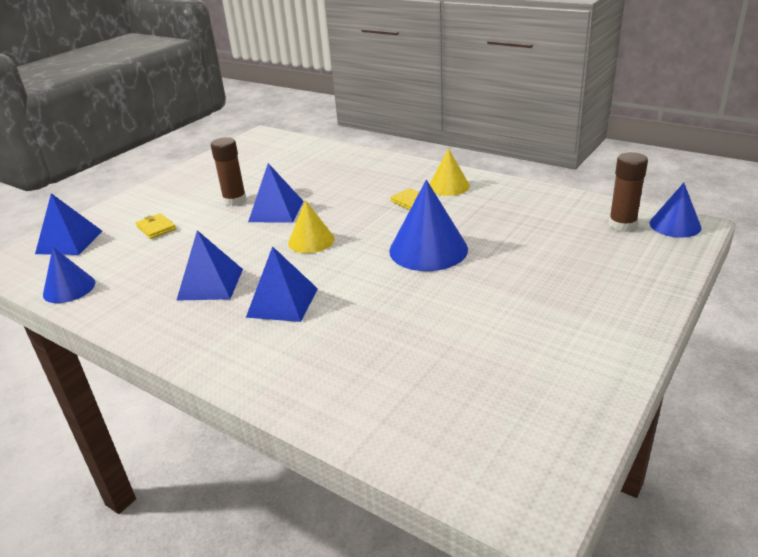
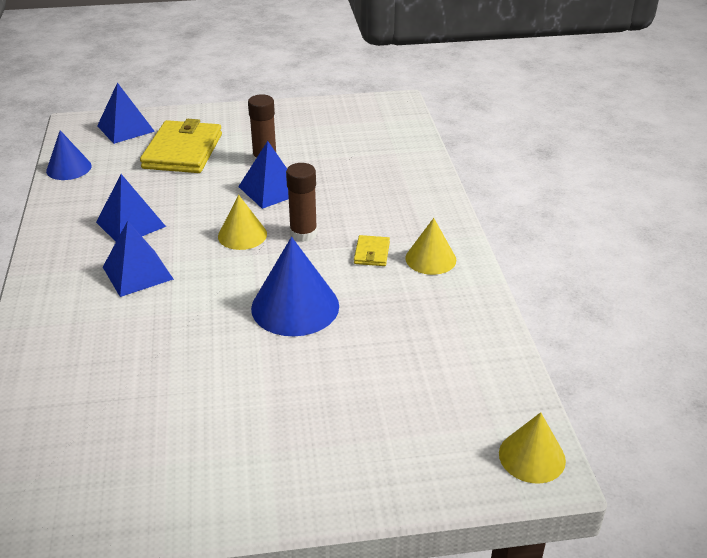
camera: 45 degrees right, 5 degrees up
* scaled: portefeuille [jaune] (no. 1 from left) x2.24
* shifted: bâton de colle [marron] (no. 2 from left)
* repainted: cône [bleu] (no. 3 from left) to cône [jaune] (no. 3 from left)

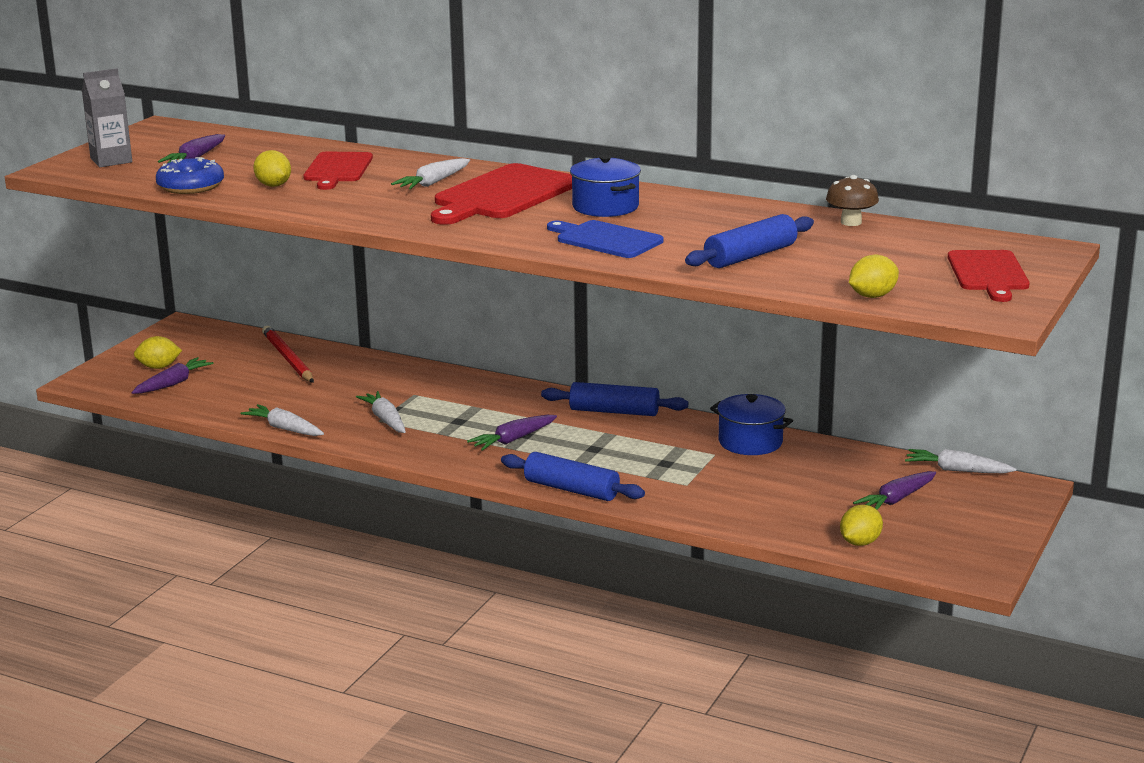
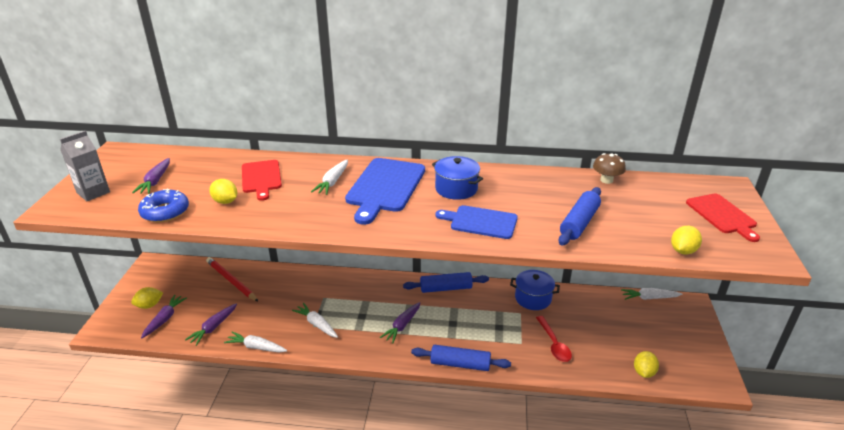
camera: 20 degrees left, 10 degrees up
* repainted: planche à découper [rouge] (no. 2 from left) to planche à découper [bleu] (no. 1 from left)
* shifted: carotte [violet] (no. 4 from left in the first image) to carotte [violet] (no. 3 from left)
* new: cuillère [rouge]

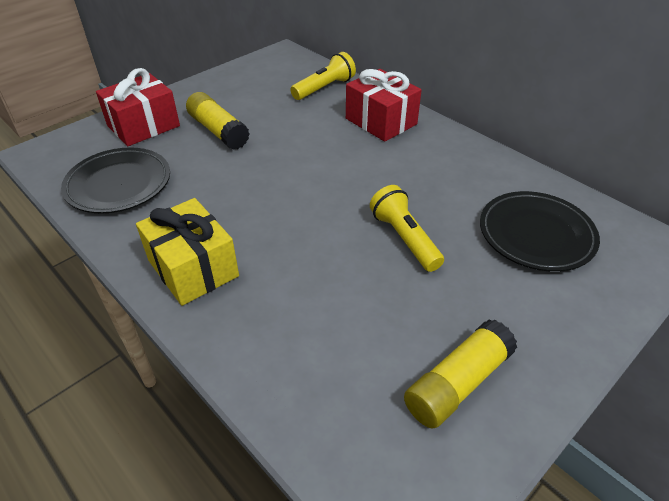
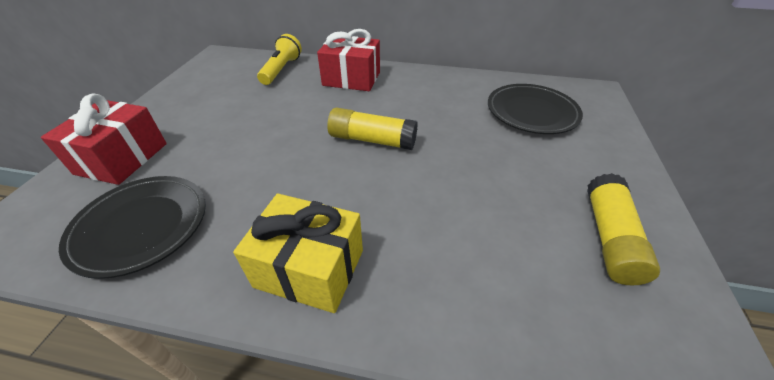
camera: 35 degrees left, 0 degrees up
* shifted: bâton de colle [jaune] (no. 1 from left)
* gone: lampe de poche [jaune] (no. 2 from left)

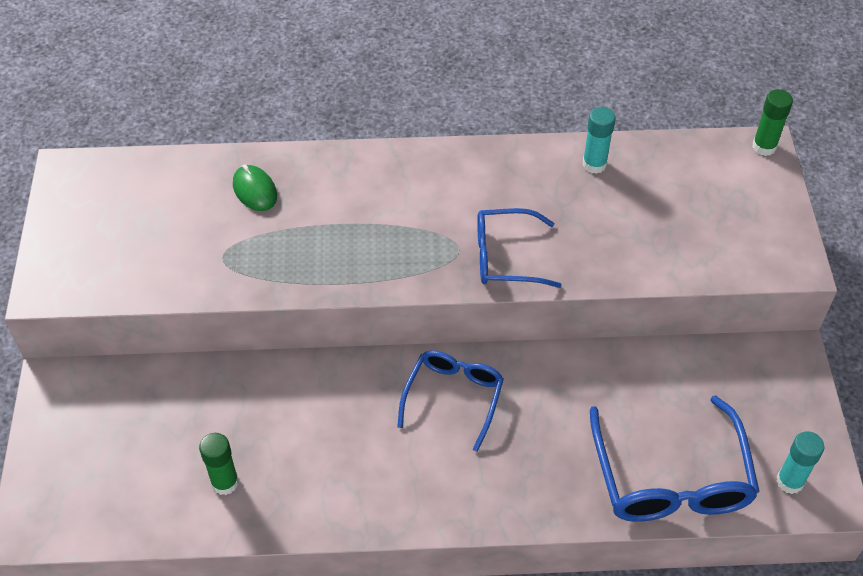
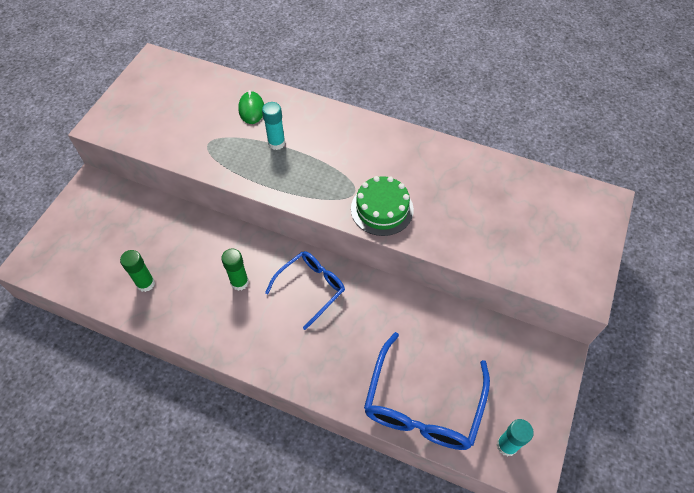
camera: 25 degrees right, 5 degrees up
* swapped: lunettes [bleu] (no. 2 from left) to gâteau [vert]
* shifted: bâton de colle [turquoise] (no. 1 from left)
* shifted: bâton de colle [vert] (no. 2 from left)

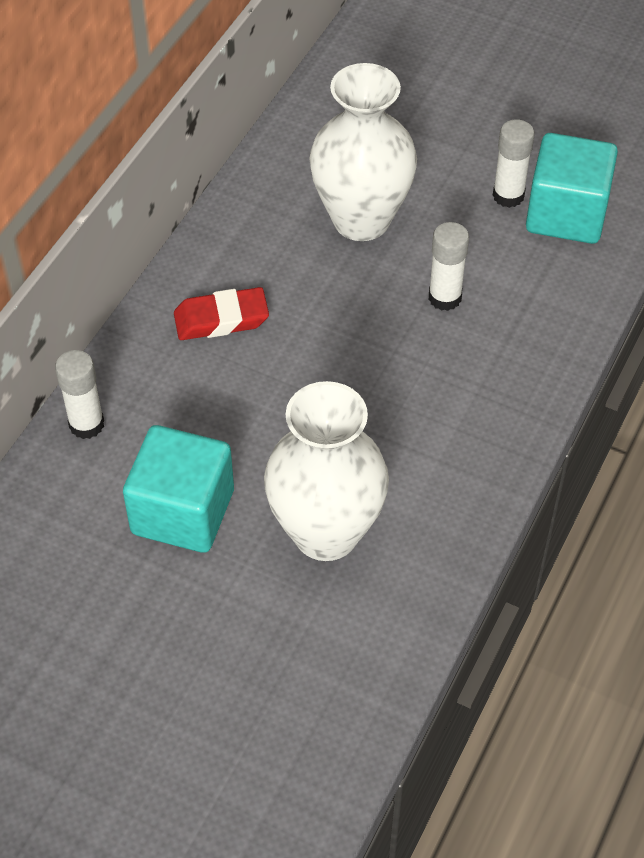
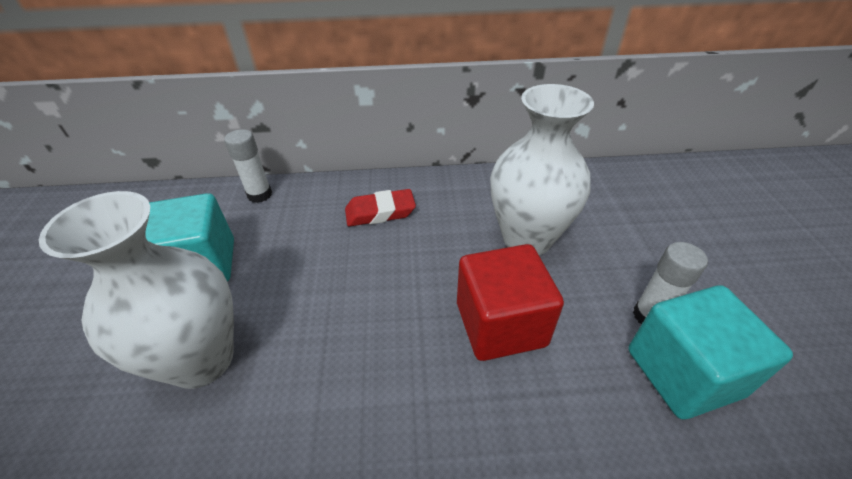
camera: 60 degrees right, 10 degrees down
* rotated: gomme [rouge] 60 degrees counterclockwise
* swapped: bâton de colle [blanc] (no. 2 from left) to cube [rouge]

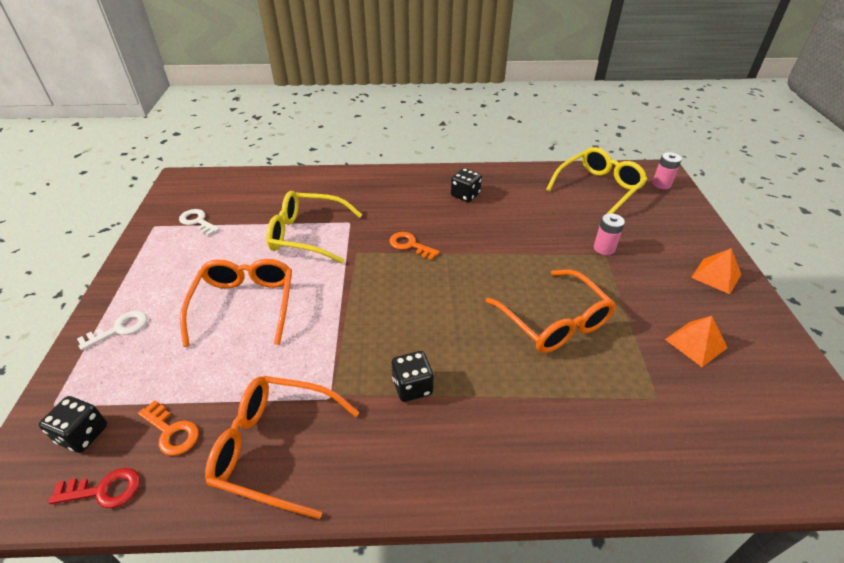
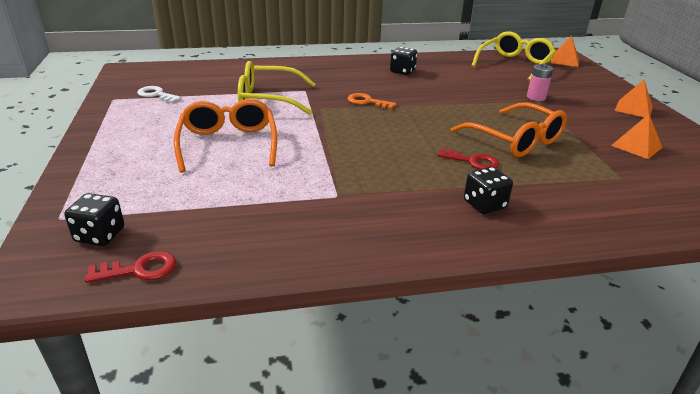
camera: 10 degrees left, 10 degrees down
* gone: clé [blanc] (no. 1 from left)
* gone: clé [orange] (no. 1 from left)
* gone: lunettes [orange] (no. 2 from left)
* shifted: dé [noir] (no. 2 from left in the first image) to dé [noir] (no. 3 from left)
* swapped: pile [rose] (no. 2 from left) to pyramide [orange] (no. 1 from left)
* new: clé [rouge] (no. 2 from left)

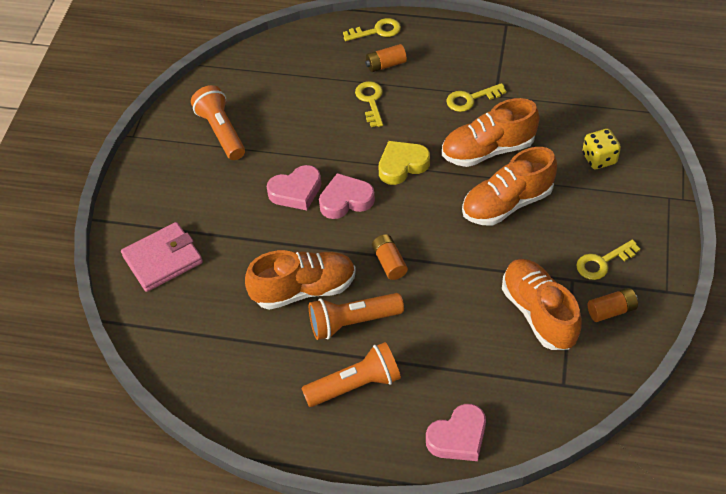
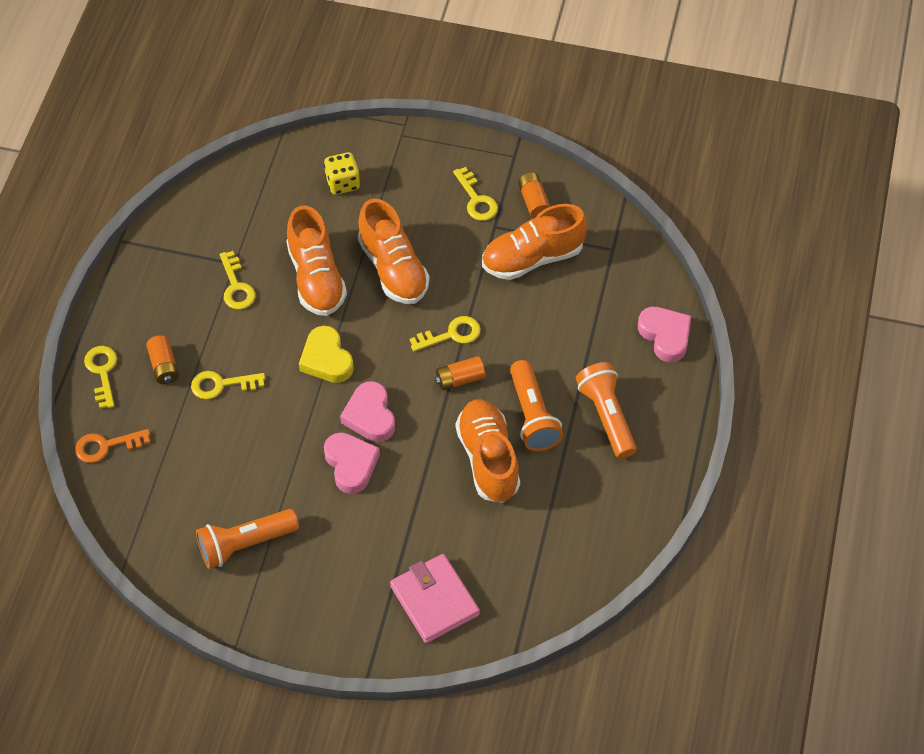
camera: 90 degrees left, 5 degrees up
* new: clé [orange]
* new: clé [jaune] (no. 4 from left)

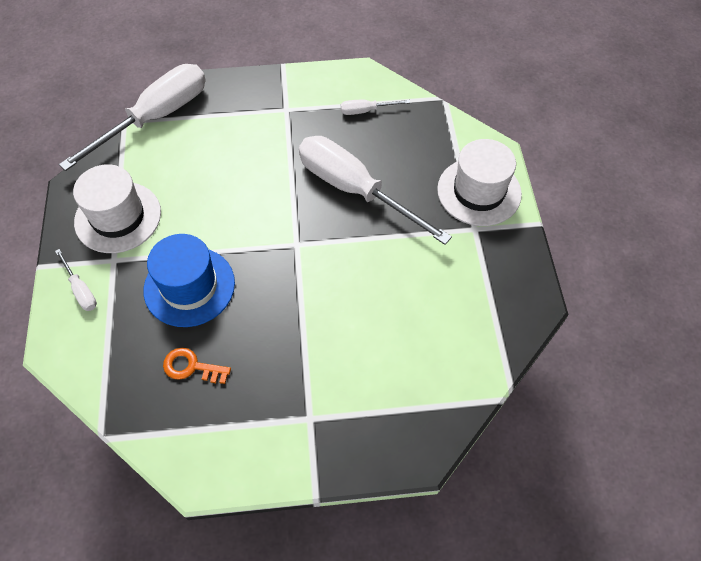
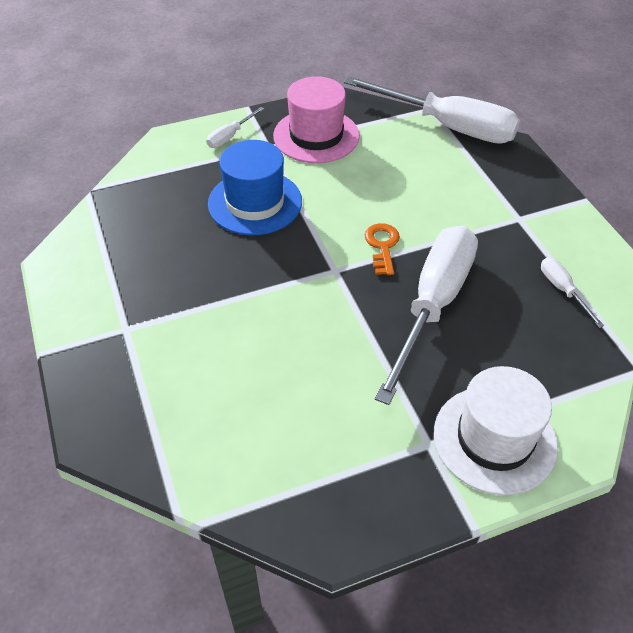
camera: 75 degrees right, 10 degrees down
* repainted: chapeau [blanc] (no. 1 from left) to chapeau [rose]
* shifted: clé [orange]

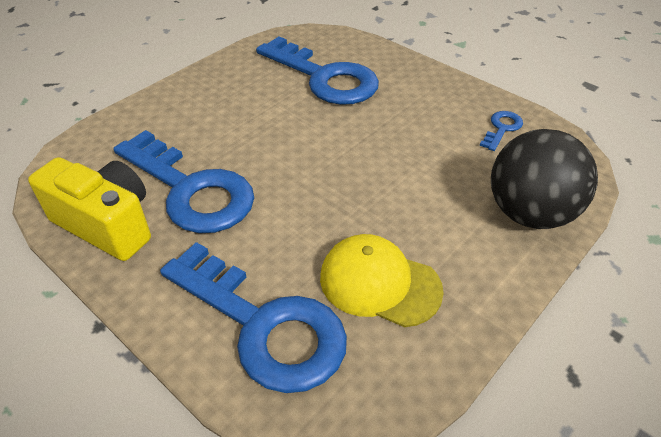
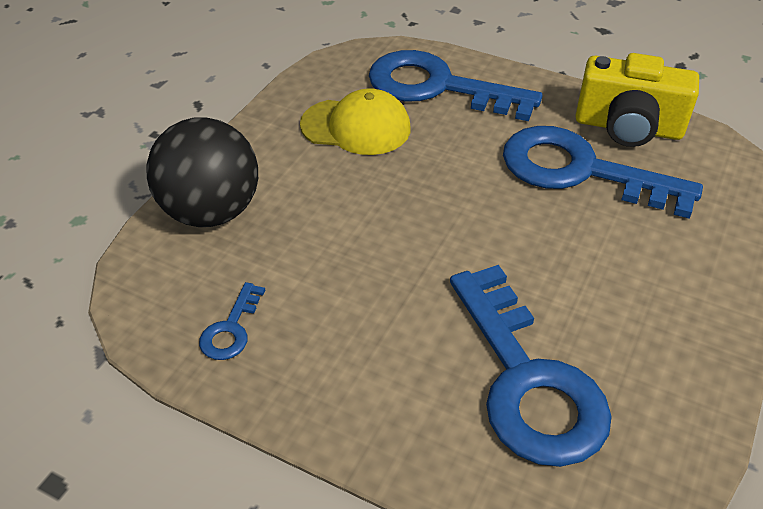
camera: 165 degrees right, 0 degrees up
* rotated: clé [bleu] (no. 3 from left) 135 degrees counterclockwise

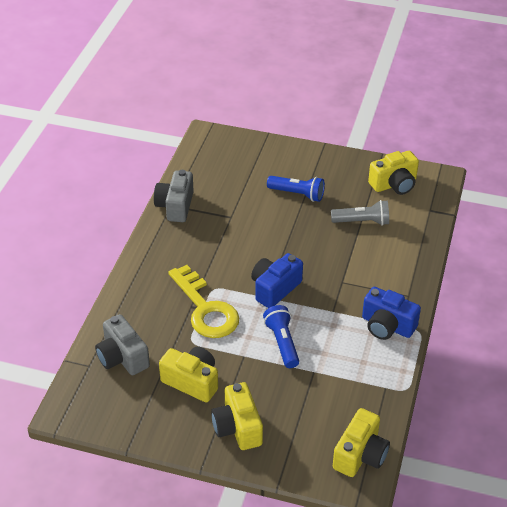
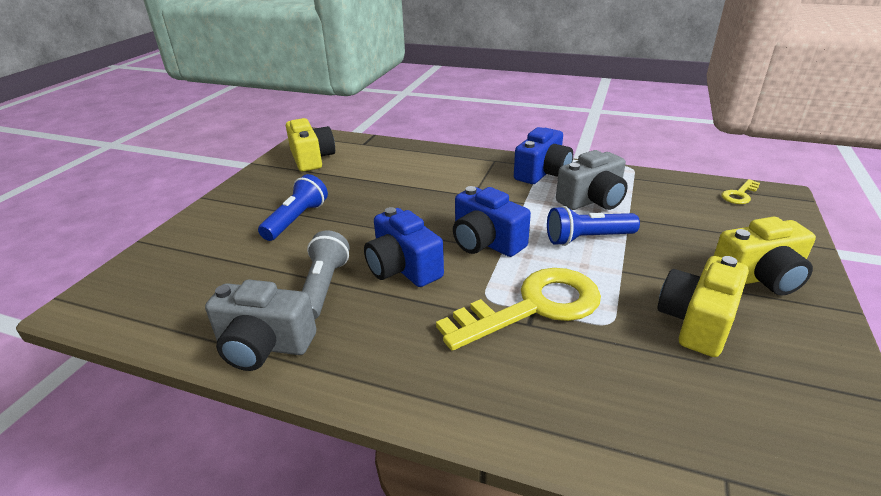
camera: 85 degrees left, 10 degrees down
* shifted: appareil photo [gris] (no. 1 from left in the first image) to appareil photo [gris] (no. 2 from left)
* shifted: lampe de poche [gris]
* swapped: appareil photo [jaune] (no. 3 from left) to clé [jaune] (no. 2 from left)
* new: appareil photo [bleu] (no. 1 from left)

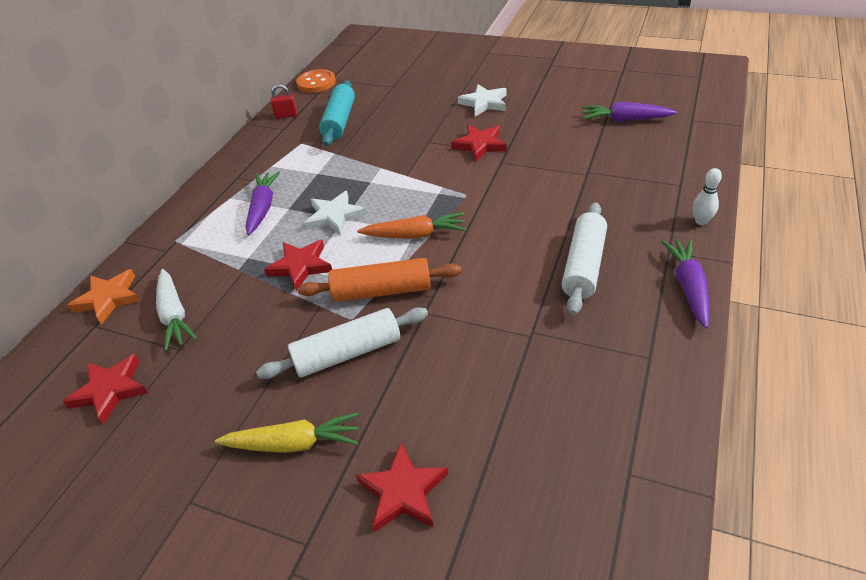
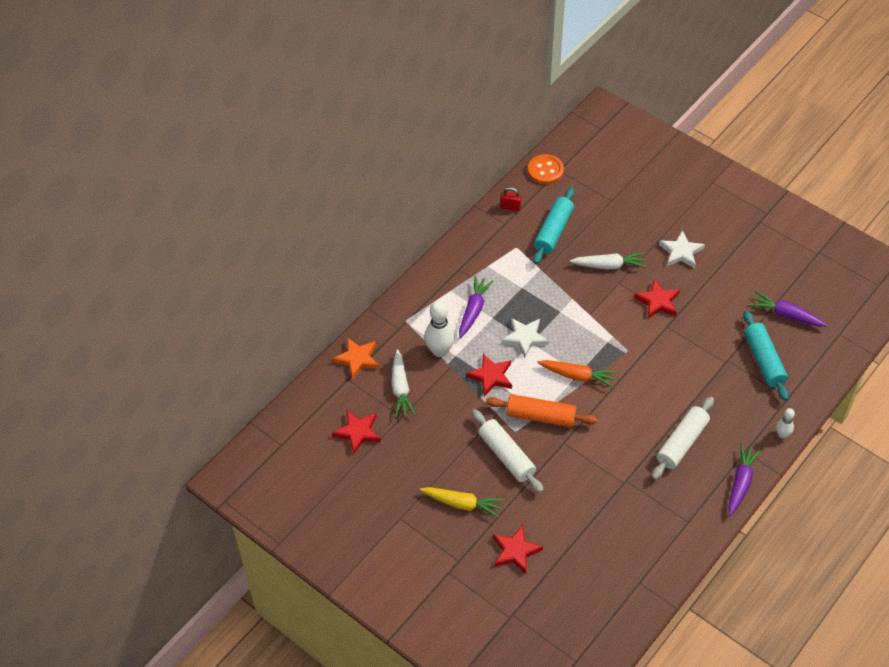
camera: 15 degrees right, 10 degrees up
* rotated: rouleau à pâtisserie [blanc] (no. 1 from left) 60 degrees clockwise
* new: quille [blanc] (no. 1 from left)
* new: carotte [blanc] (no. 2 from left)
* new: rouleau à pâtisserie [turquoise] (no. 2 from left)

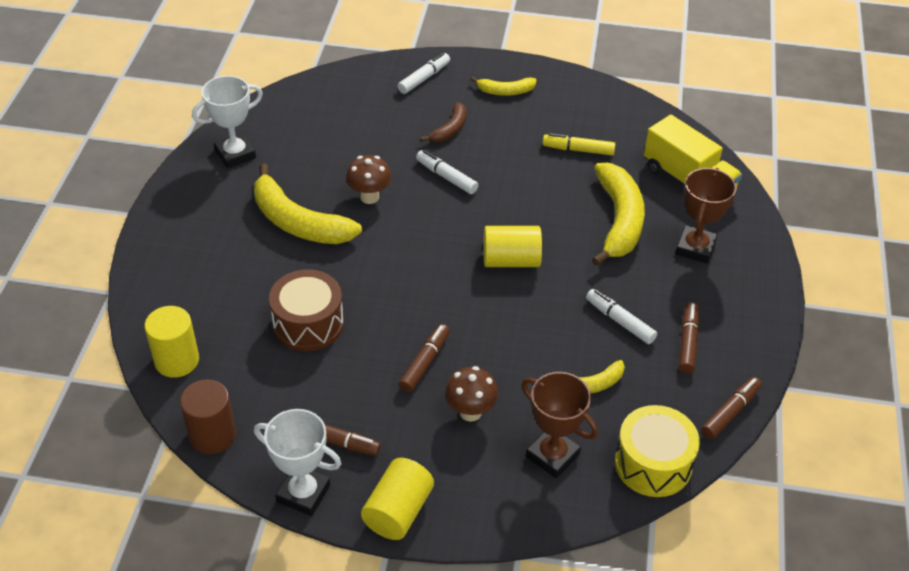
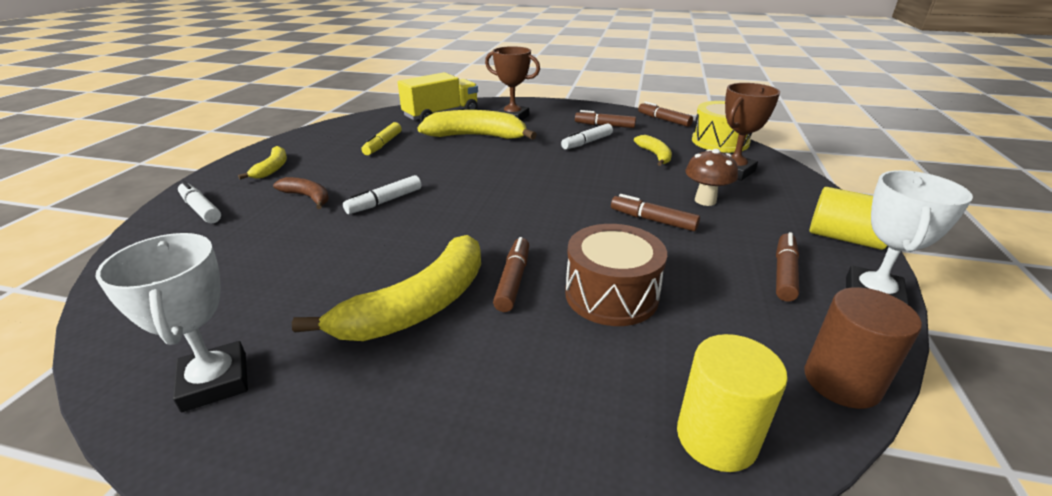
camera: 85 degrees left, 15 degrees down
* gone: champignon [marron] (no. 1 from left)
* gone: cylindre [jaune] (no. 3 from left)
* new: feutre [marron] (no. 1 from left)

